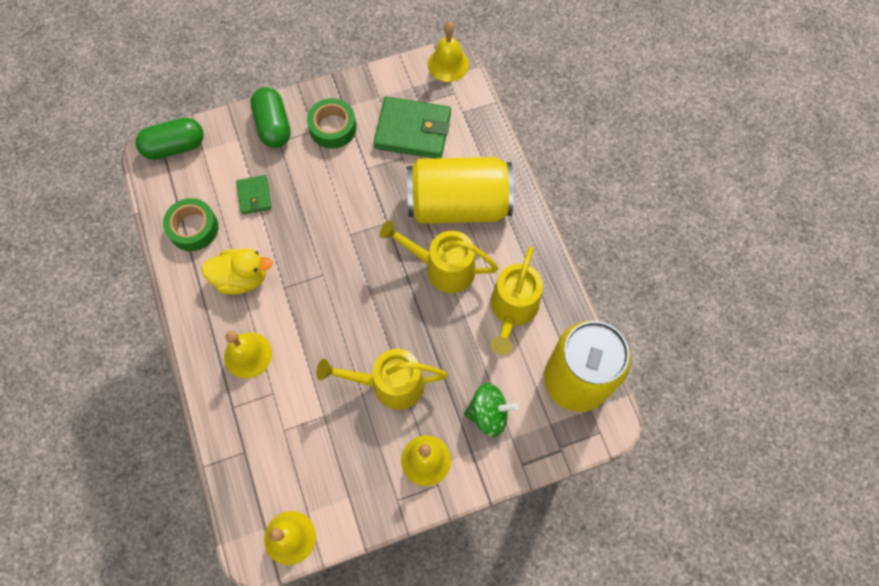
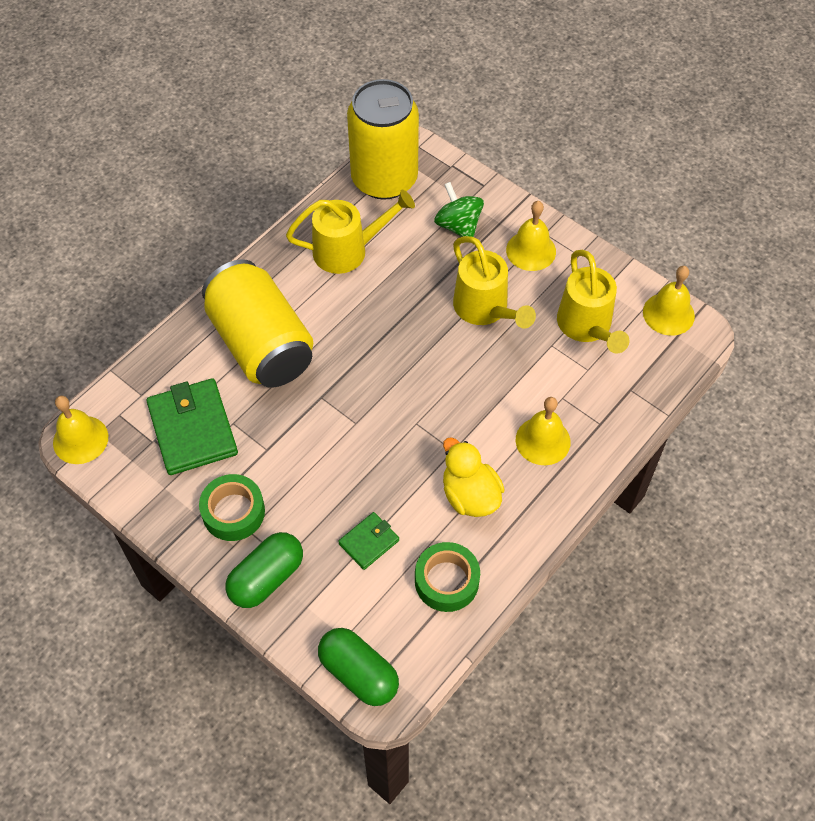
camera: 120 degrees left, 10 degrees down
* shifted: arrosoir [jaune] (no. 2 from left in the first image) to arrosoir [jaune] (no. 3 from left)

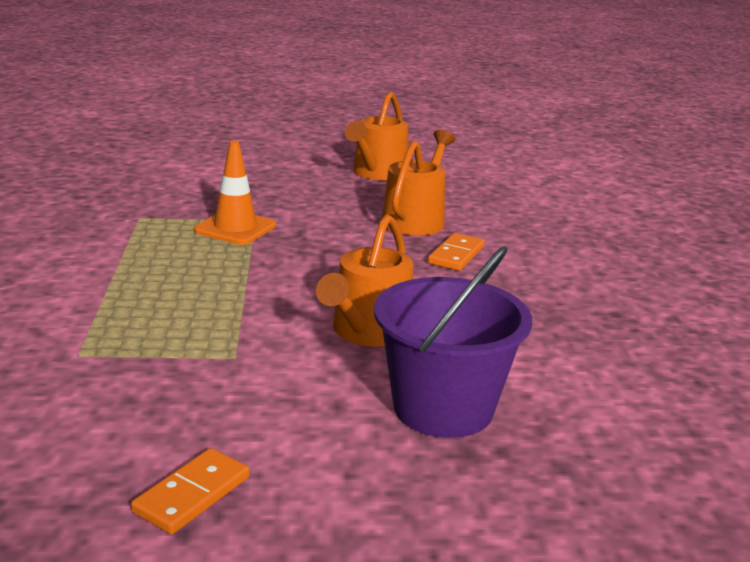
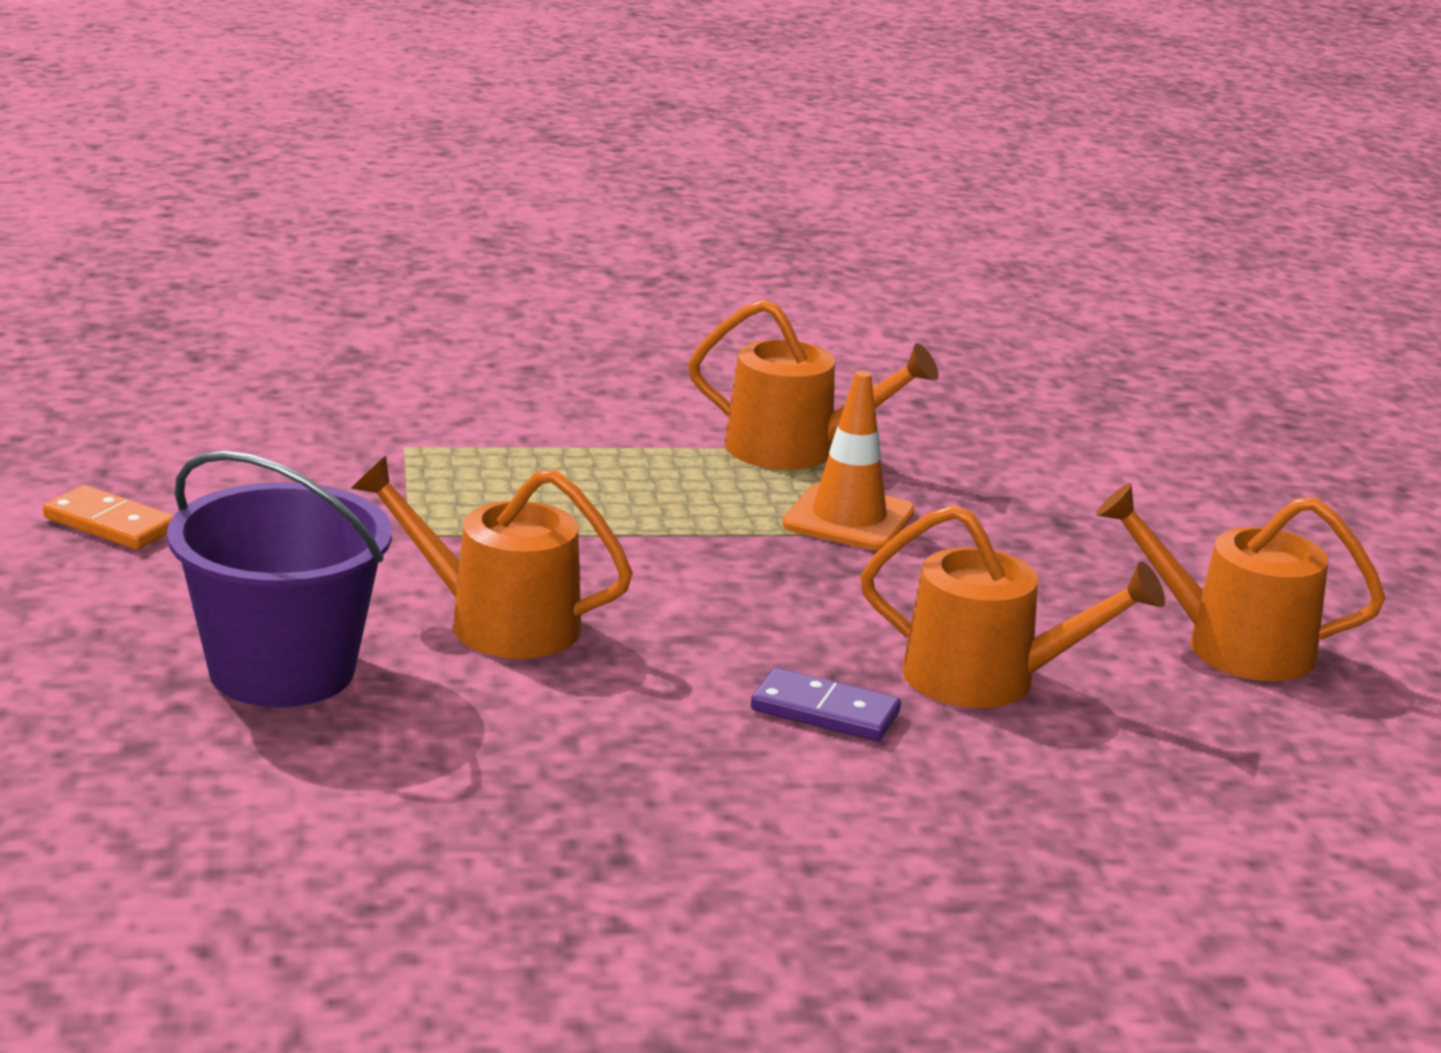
camera: 85 degrees right, 0 degrees up
* repainted: domino [orange] (no. 2 from left) to domino [violet]
* new: arrosoir [orange] (no. 2 from left)

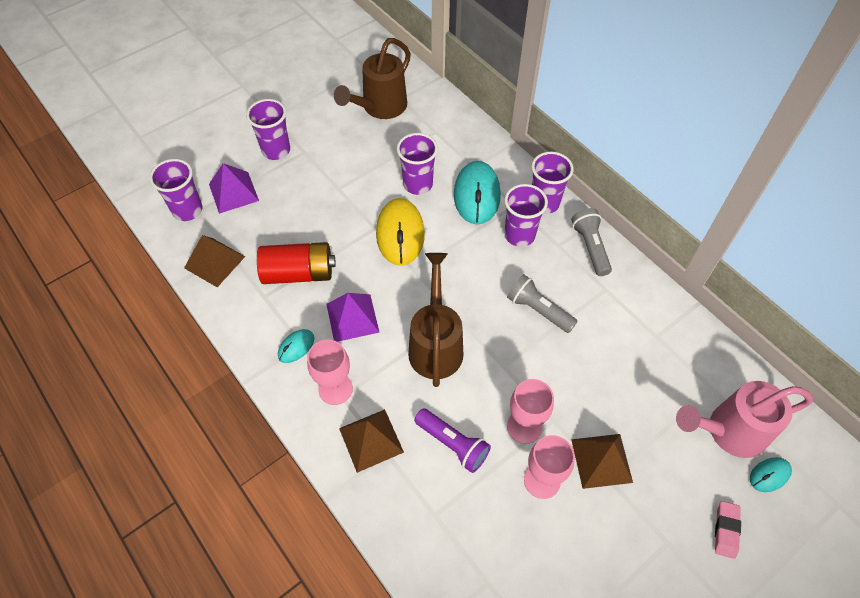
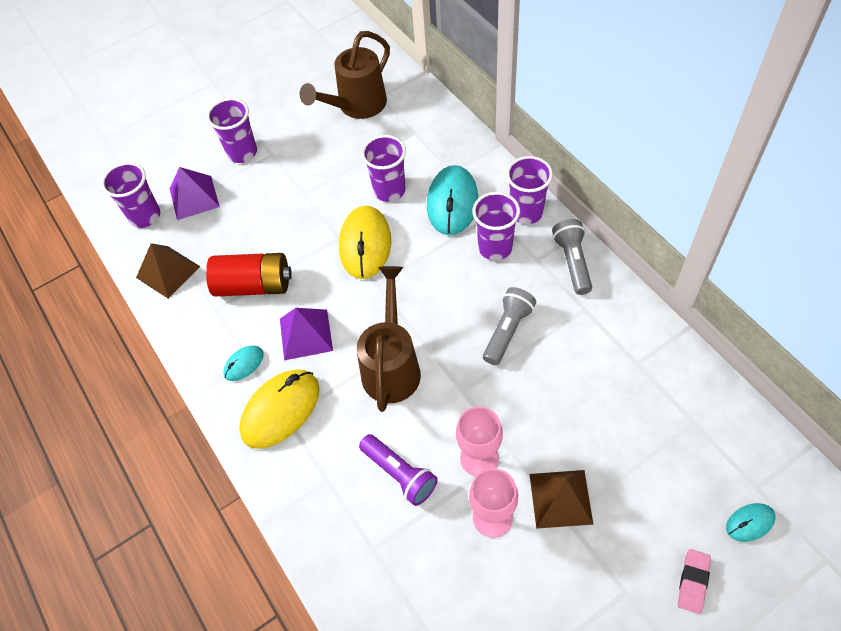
camera: 10 degrees right, 0 degrees up
* swapped: verre à pied [rose] (no. 1 from left) to souris [jaune] (no. 1 from left)
* gone: pyramide [marron] (no. 2 from left)
* rotated: lampe de poche [gris] (no. 1 from left) 75 degrees clockwise
* gone: arrosoir [rose]

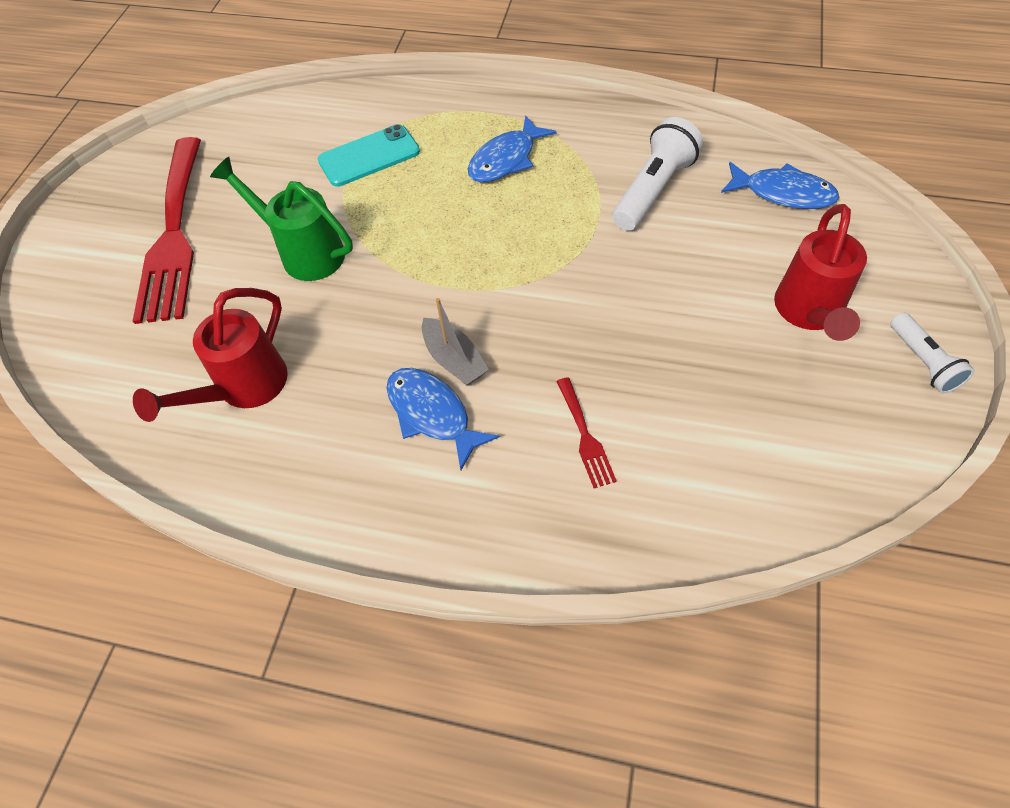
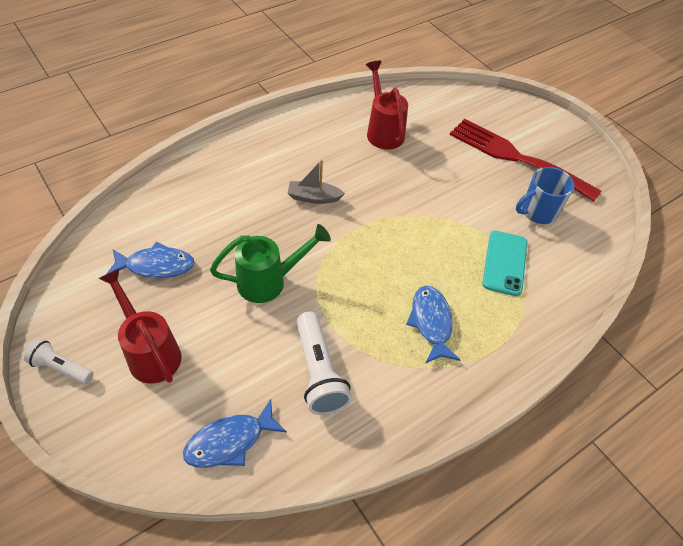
camera: 125 degrees right, 5 degrees down
* shifted: arrosoir [vert]
* shifted: poisson [bleu] (no. 1 from left)
* gone: fourchette [rouge] (no. 2 from left)
* new: tasse [bleu]

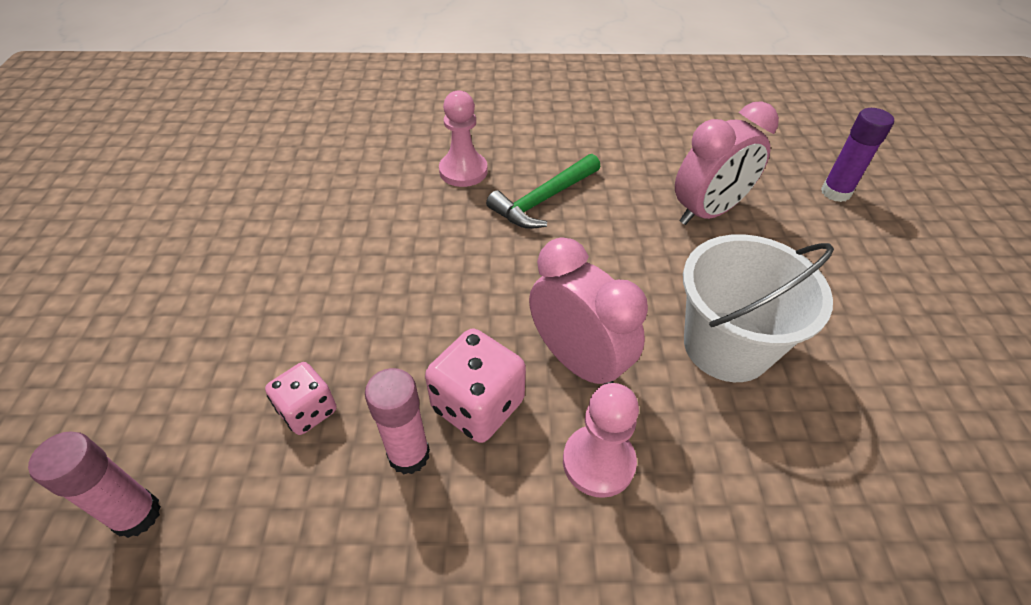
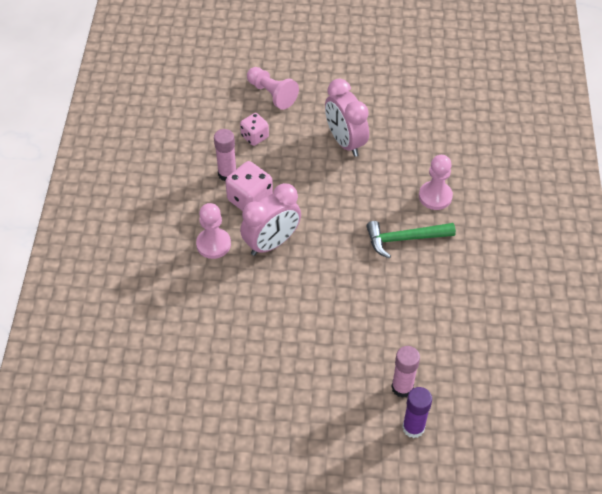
camera: 95 degrees right, 5 degrees up
* shifted: bâton de colle [rose] (no. 1 from left in the first image) to bâton de colle [rose] (no. 2 from left)
* rotated: marteau [vert] 60 degrees counterclockwise
* shifted: réveil [rose] (no. 2 from left)
* gone: seau [blanc]
* new: pion [rose] (no. 2 from left)

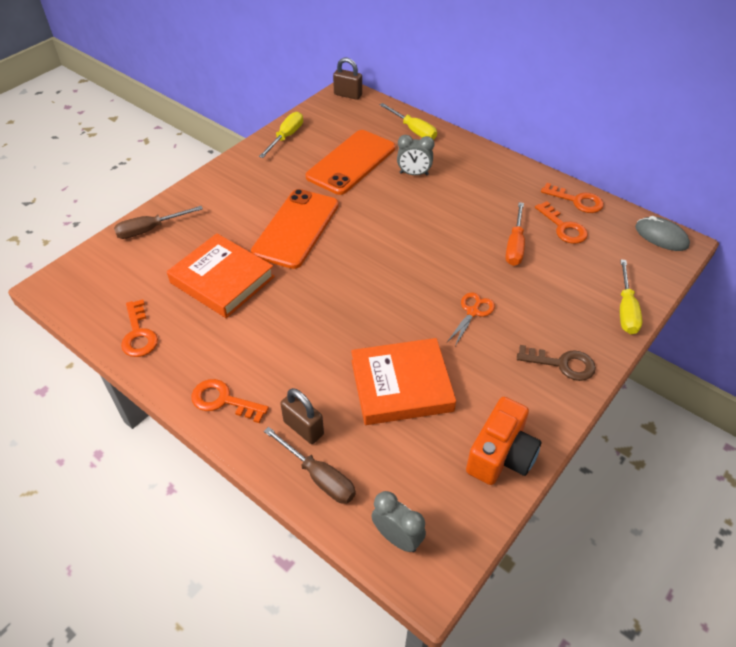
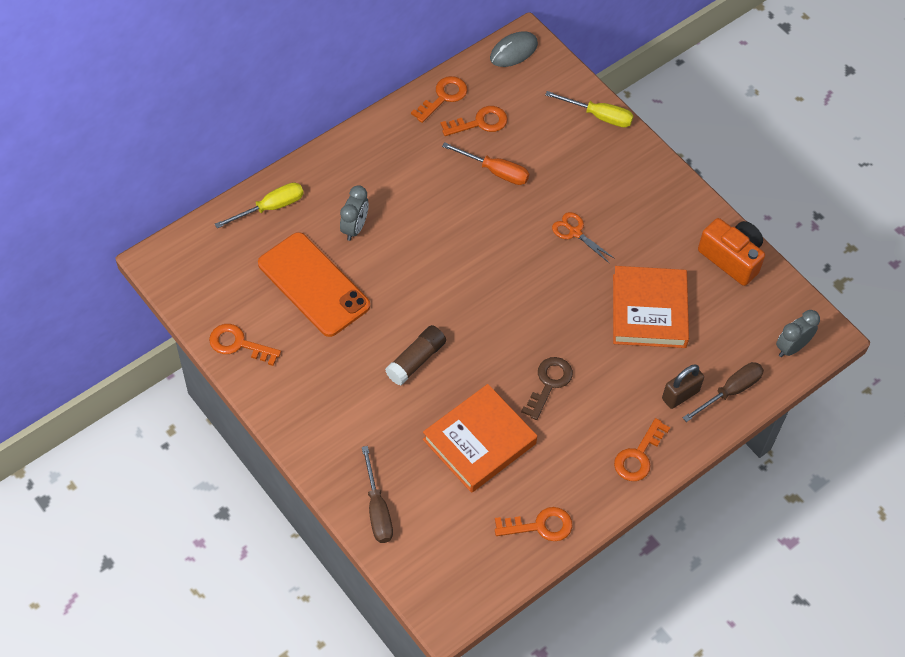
camera: 80 degrees left, 10 degrees up
* swapped: téléphone [orange] (no. 1 from left) to bâton de colle [marron]
* swapped: tournevis [jaune] (no. 1 from left) to clé [orange] (no. 1 from left)
* gone: cadenas [marron] (no. 2 from left)
* shifted: clé [marron]

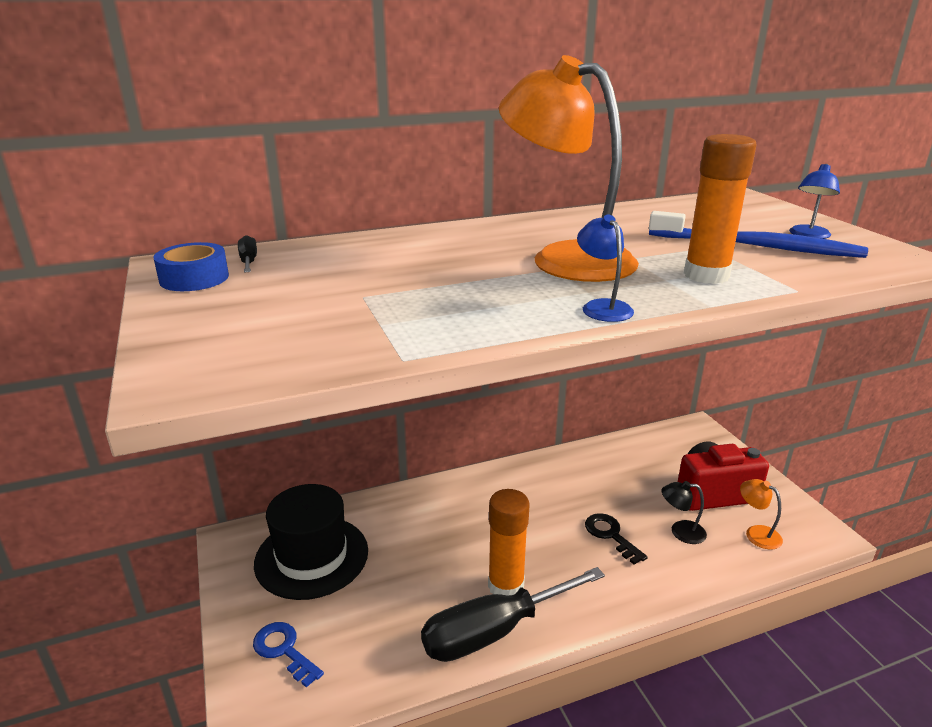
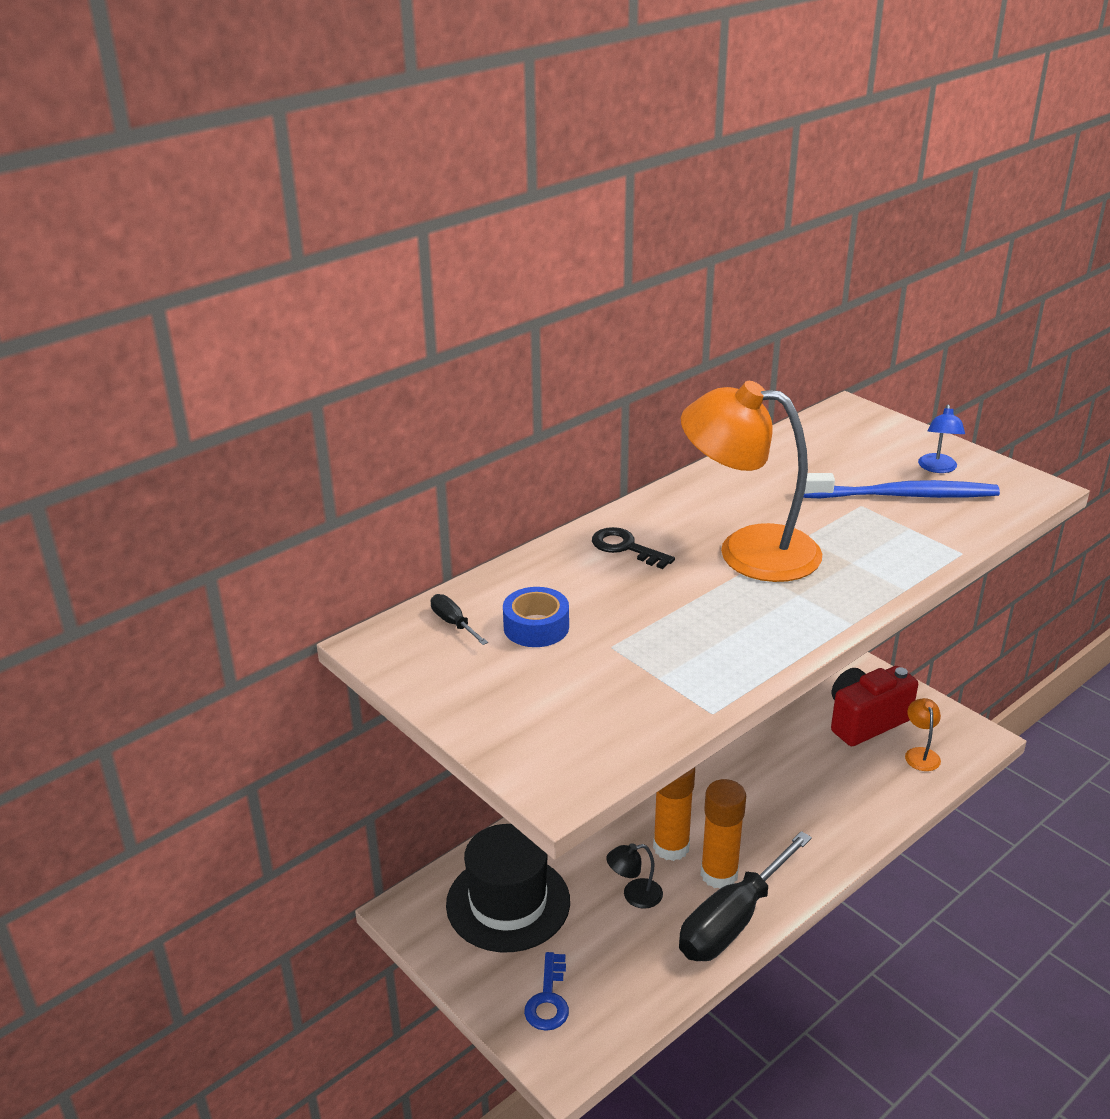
camera: 20 degrees left, 5 degrees up
* shifted: ruban adhésif [bleu]
* rotated: clé [bleu] 105 degrees counterclockwise
* gone: lampe [bleu] (no. 1 from left)
* shifted: clé [noir]
* shifted: lampe [noir]
* shifted: bâton de colle [orange] (no. 2 from left in the first image) to bâton de colle [orange] (no. 1 from left)
* rotated: lampe [orange] (no. 2 from left) 60 degrees clockwise

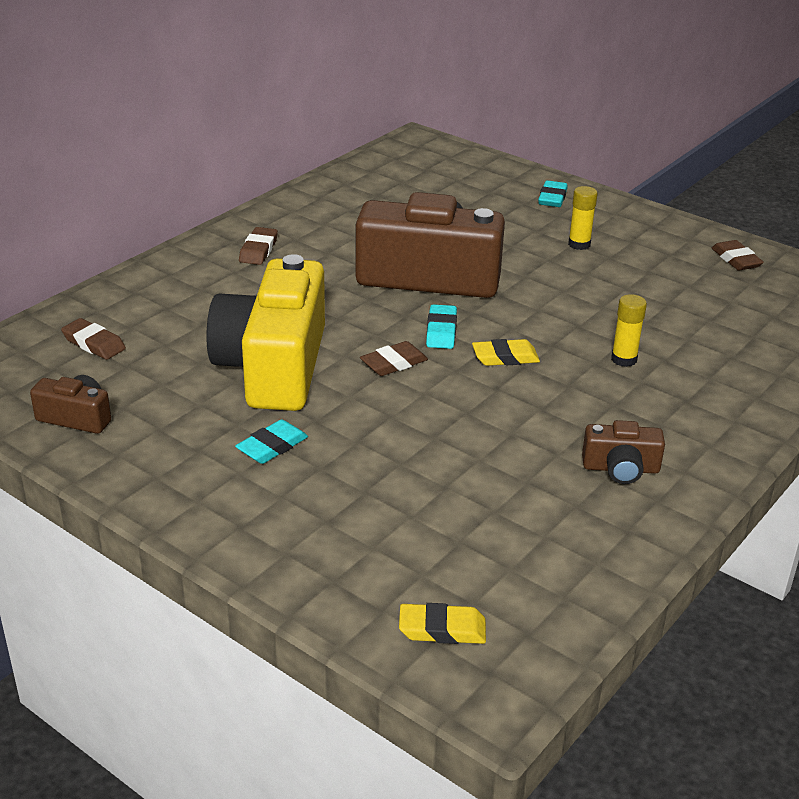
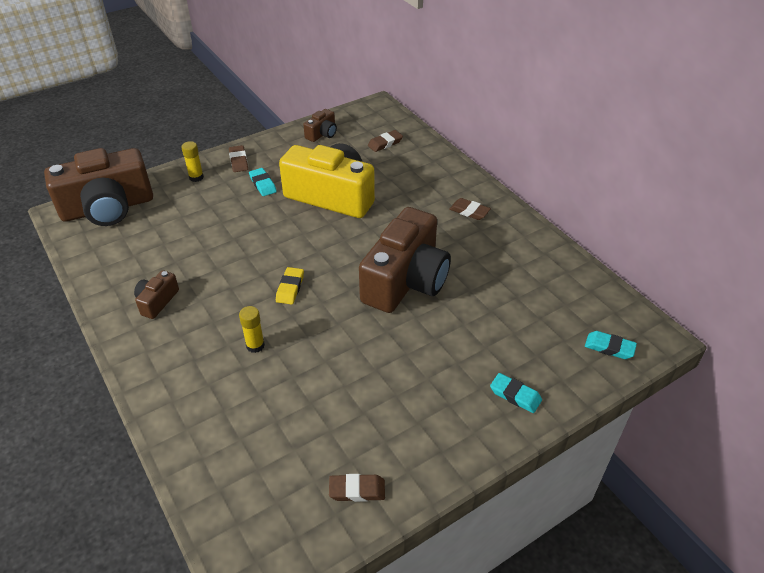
camera: 110 degrees right, 10 degrees up
* shifted: gomme [marron] (no. 3 from left in the first image) to gomme [marron] (no. 1 from left)
* swapped: gomme [jaune] (no. 1 from left) to appareil photo [marron] (no. 1 from left)
* shifted: gomme [turquoise] (no. 2 from left in the first image) to gomme [turquoise] (no. 3 from left)
* shifted: bâton de colle [jaune] (no. 1 from left)

